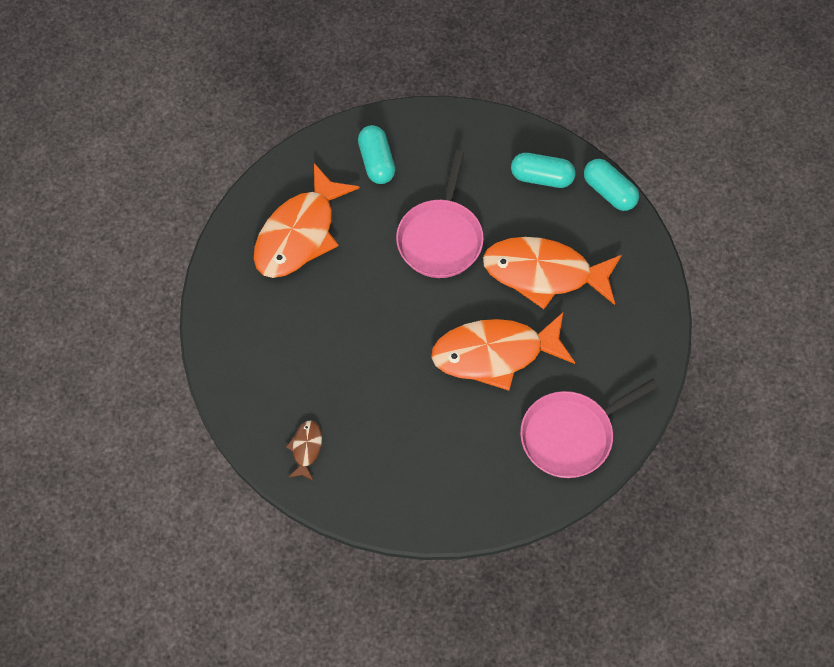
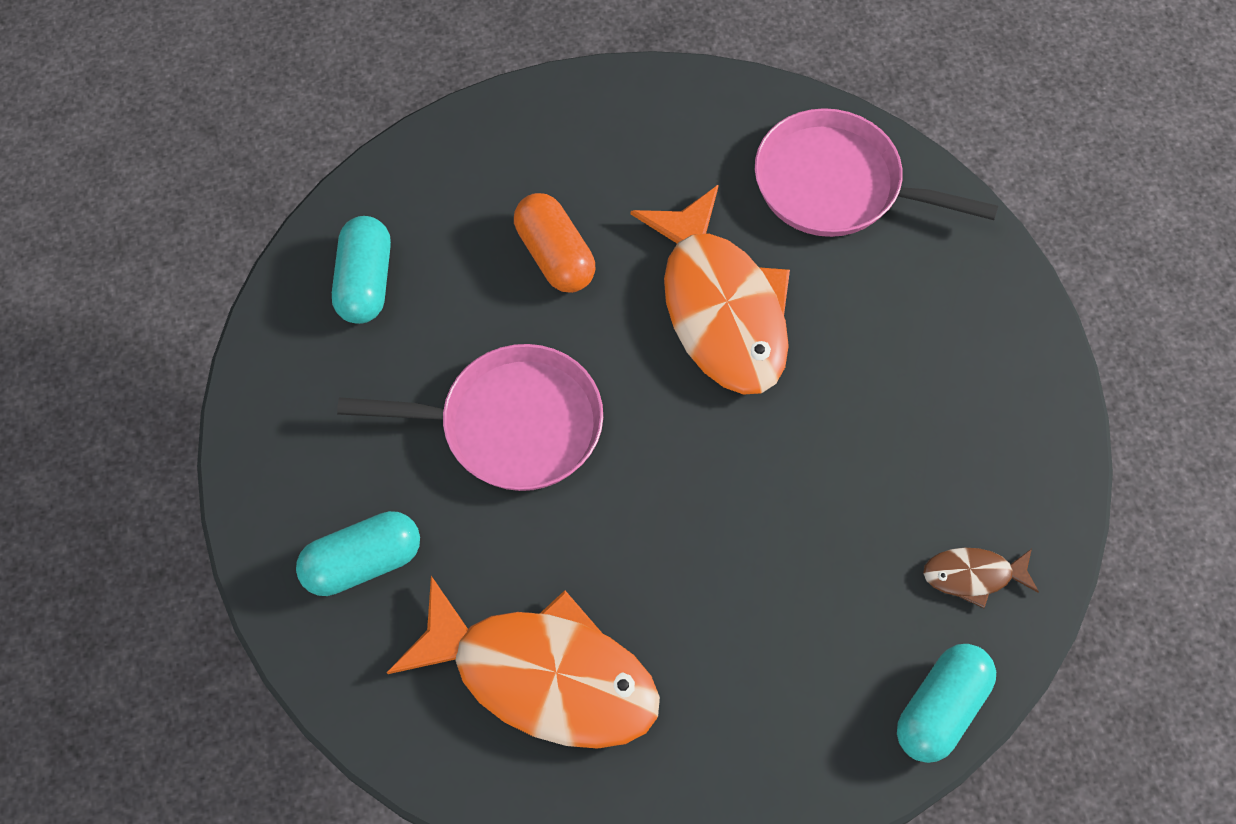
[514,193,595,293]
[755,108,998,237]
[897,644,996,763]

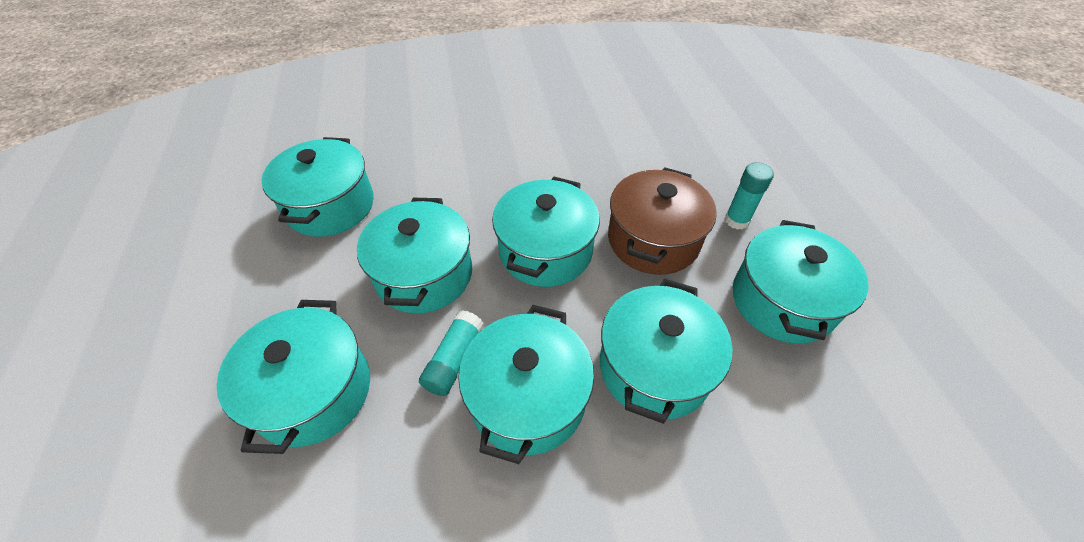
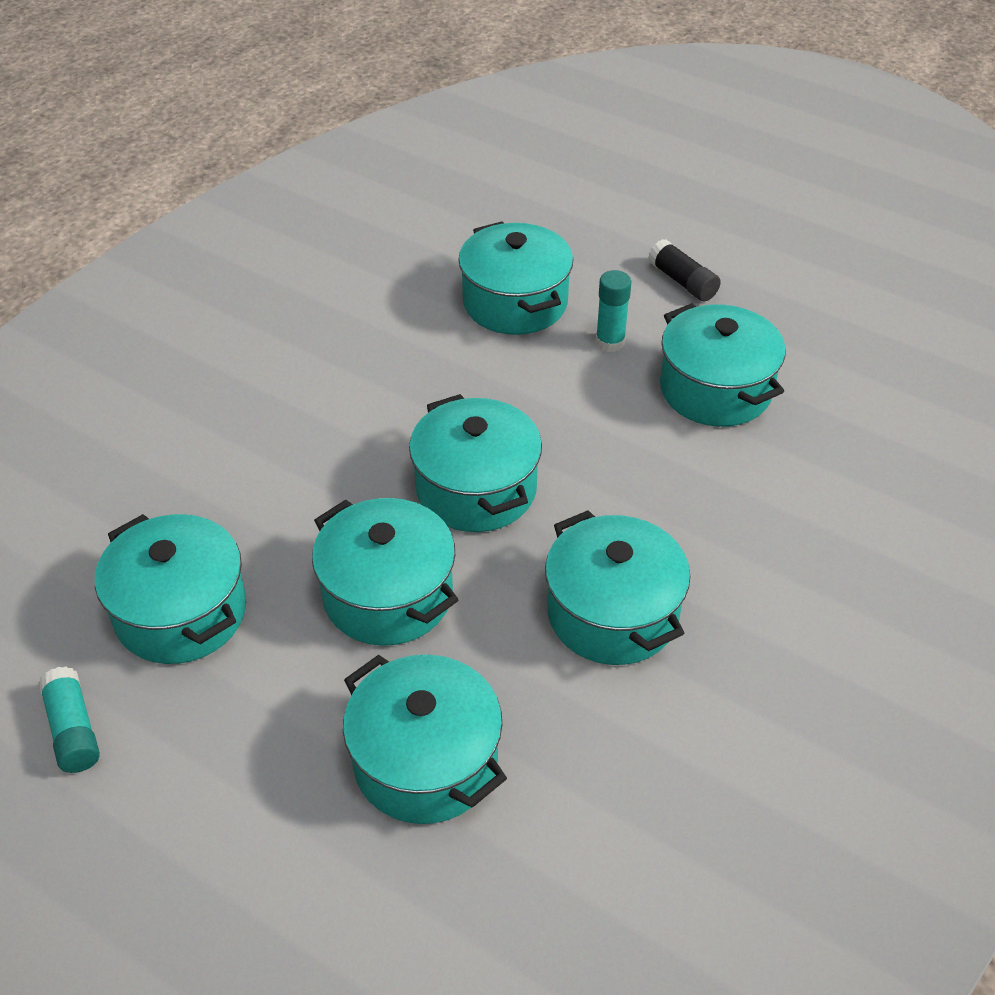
[38,667,100,773]
[458,221,573,335]
[608,167,717,275] (first image)
[648,239,721,301]

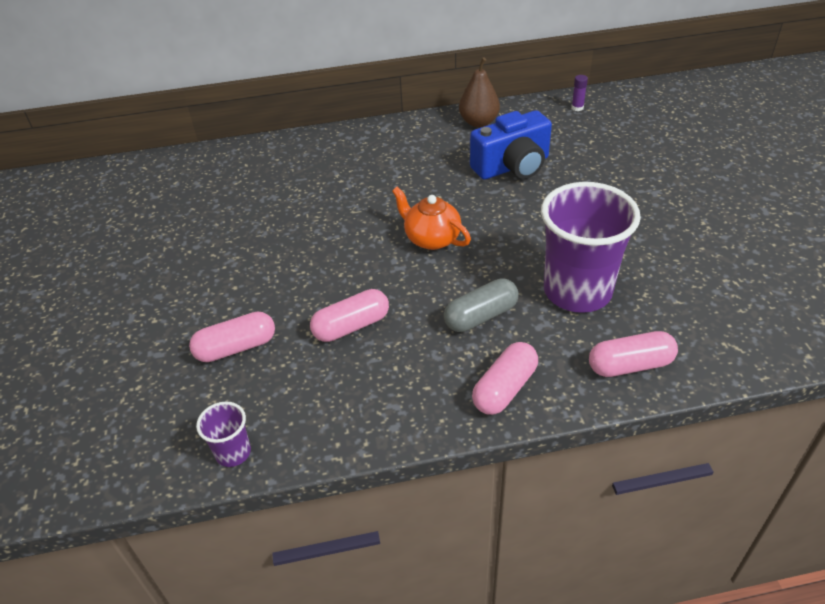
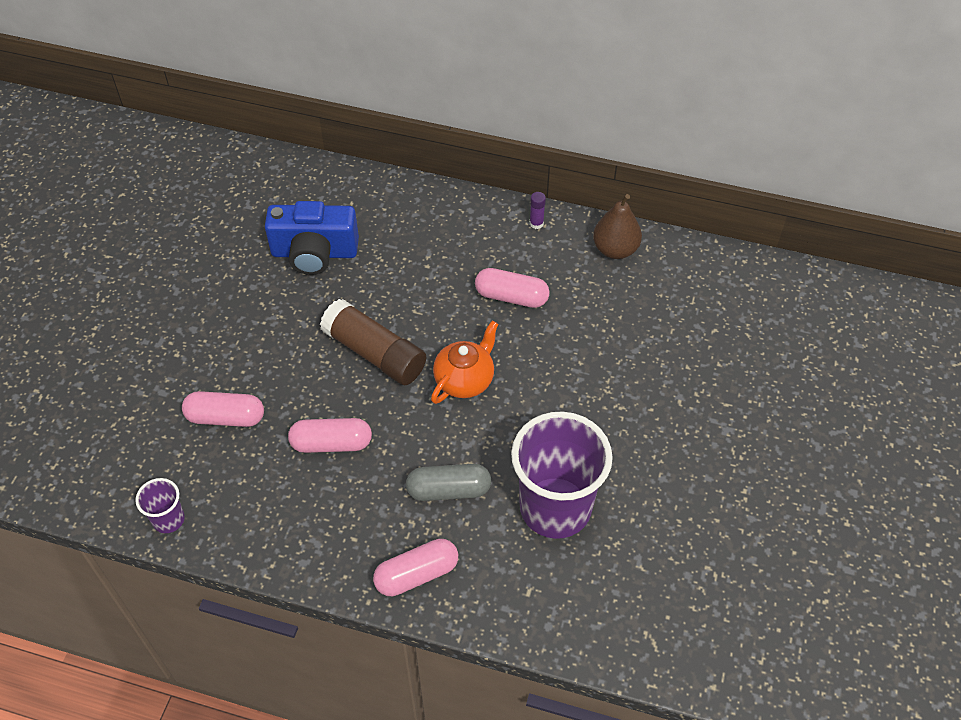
[431,321,498,404]
[265,201,359,275]
[530,192,546,229]
[475,268,550,308]
[320,299,426,385]

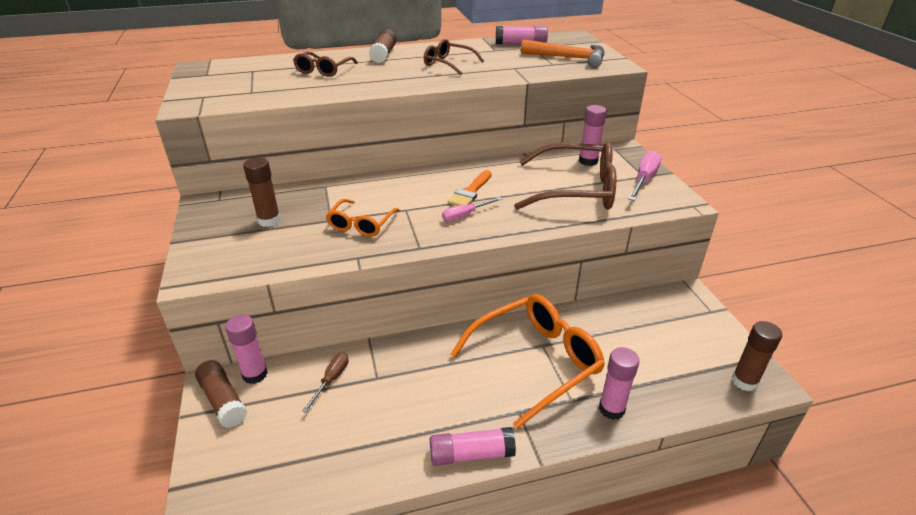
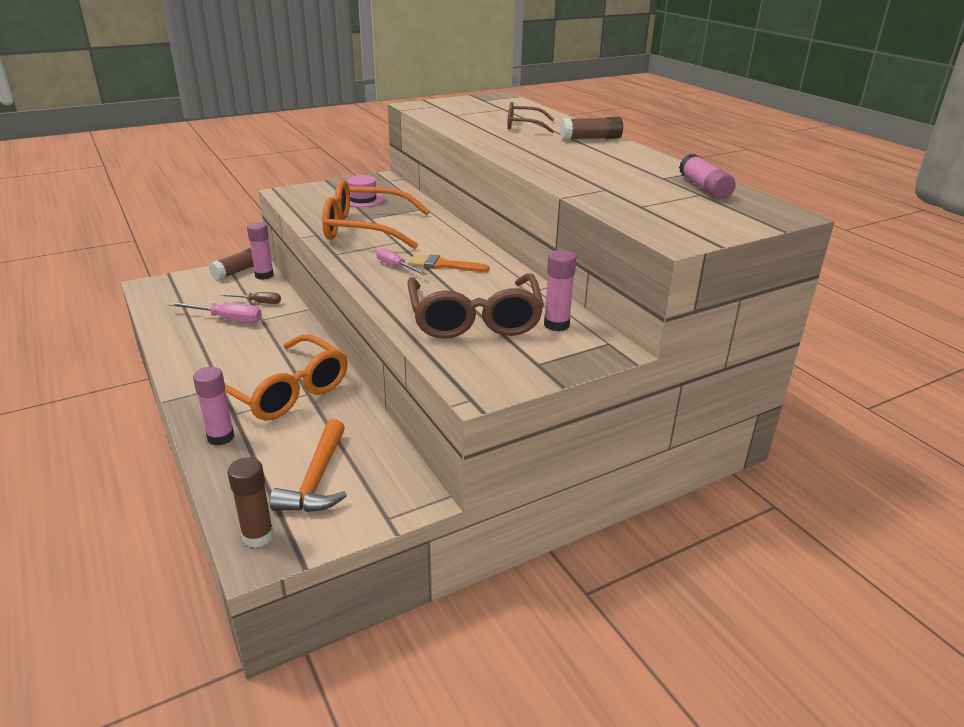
[347,175,384,207]
[322,180,430,249]
[424,39,484,75] (first image)
[430,427,516,466] (first image)
[270,419,347,512]
[168,302,262,323]

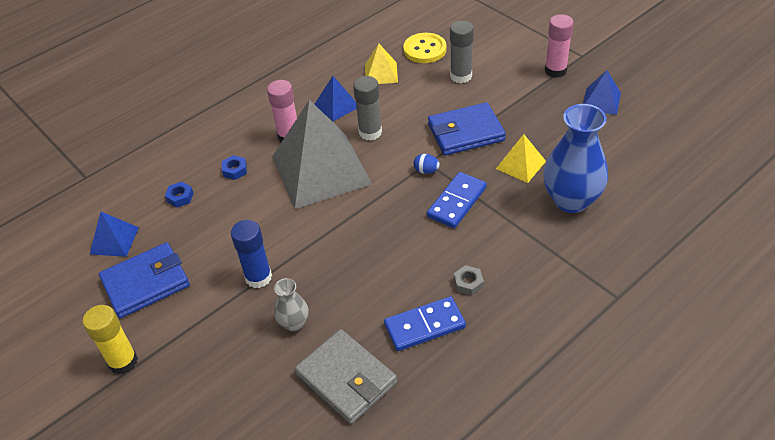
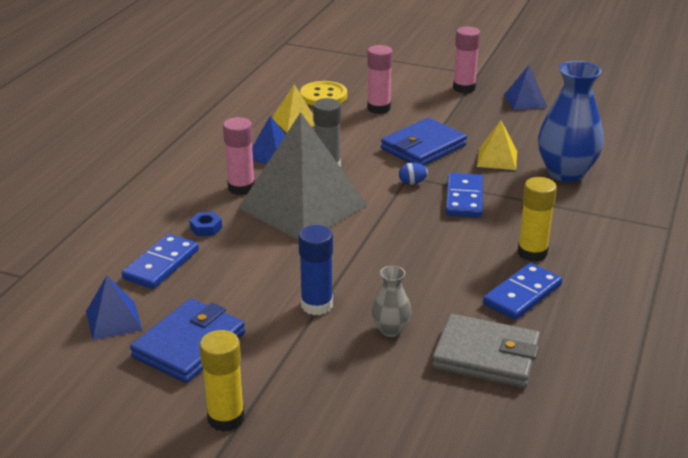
[122,234,199,289]
[367,45,393,114]
[517,177,557,262]

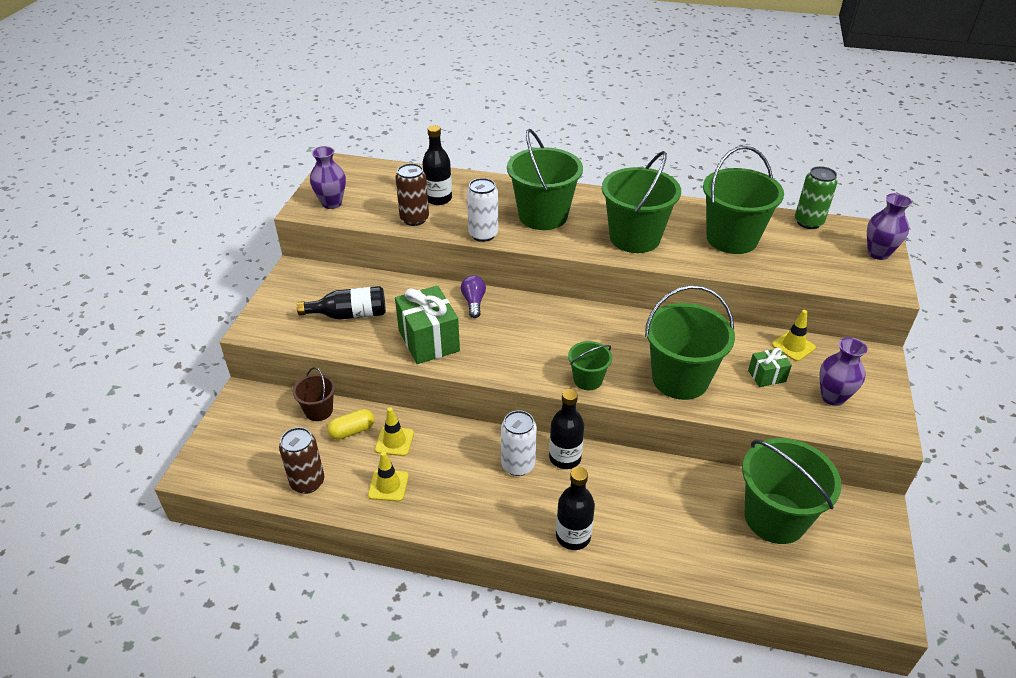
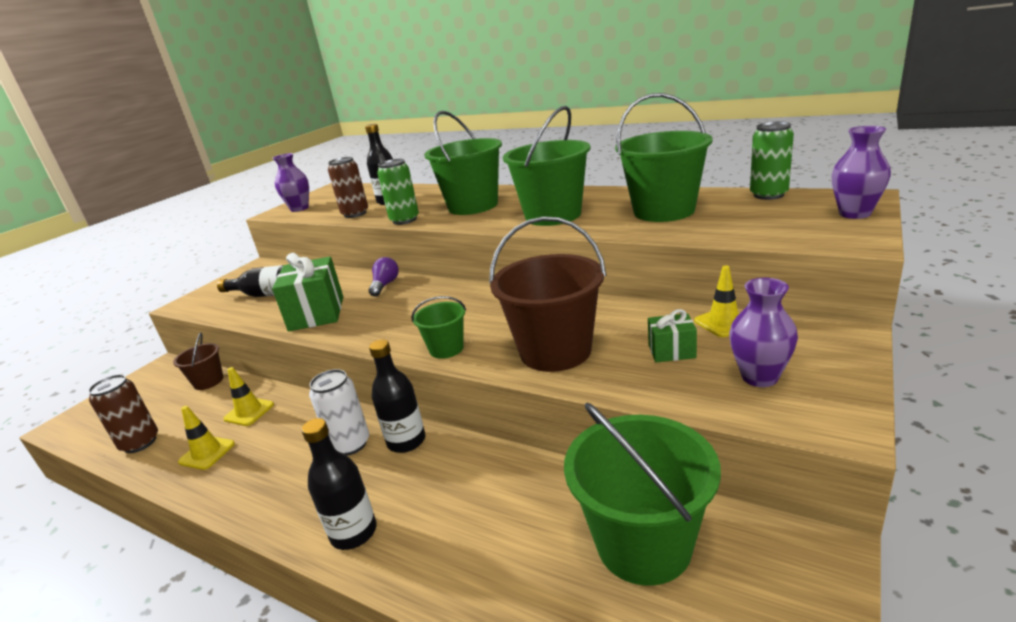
[327,409,374,440] (first image)
[377,159,419,225]
[489,216,607,372]

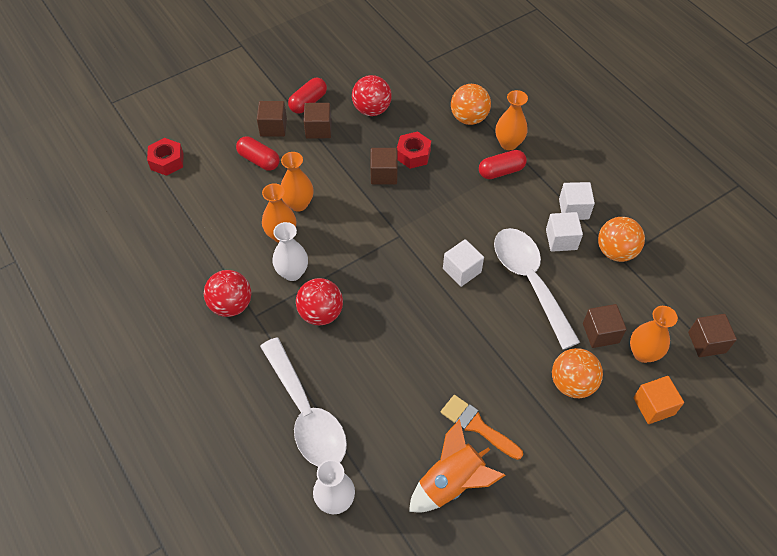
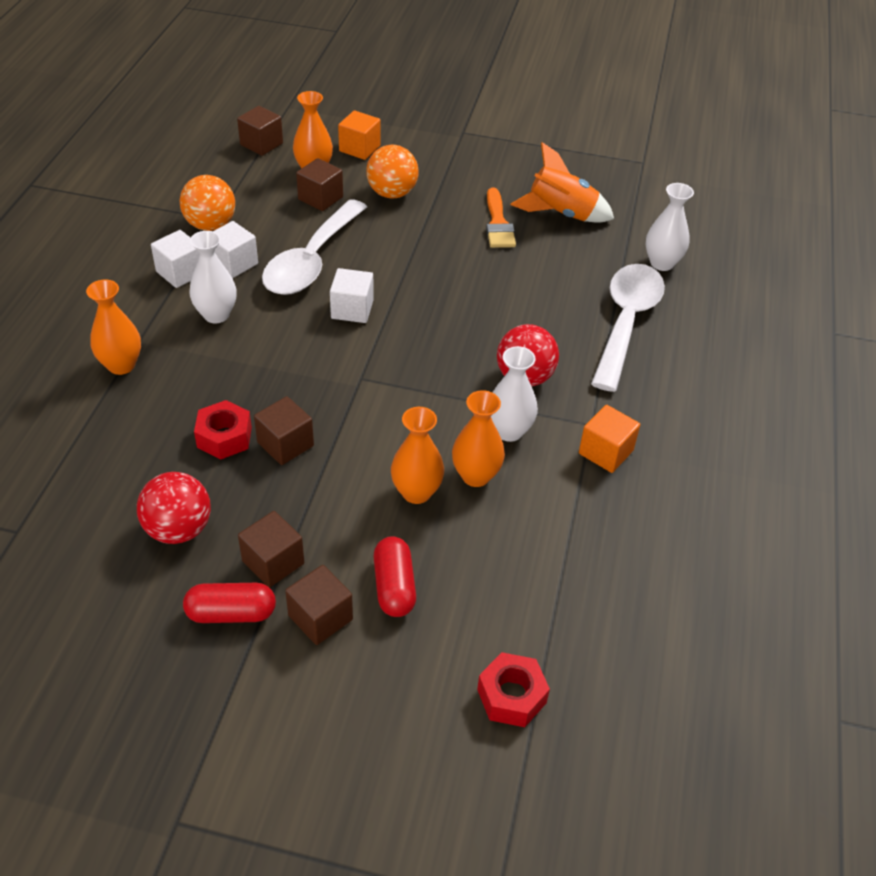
[579,405,640,473]
[451,84,491,125] (first image)
[479,150,527,179] (first image)
[189,231,237,323]

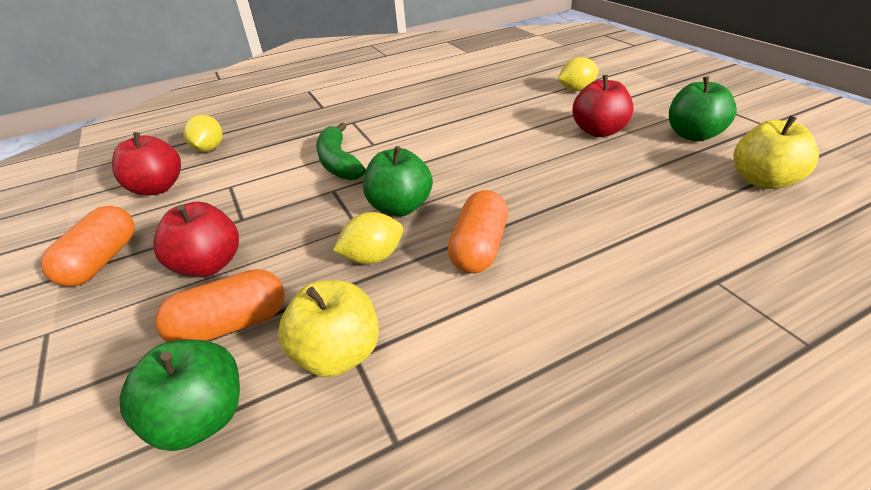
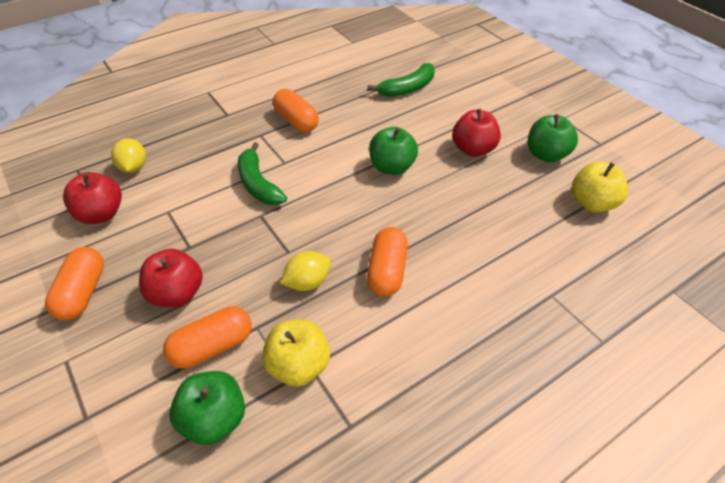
[369,127,418,175]
[558,57,599,91] (first image)
[273,89,319,133]
[367,63,435,97]

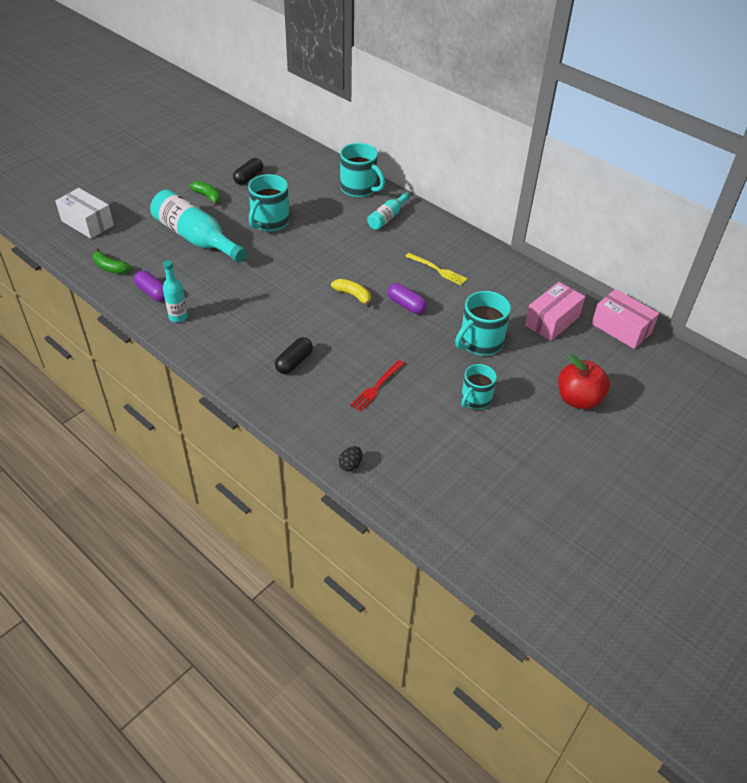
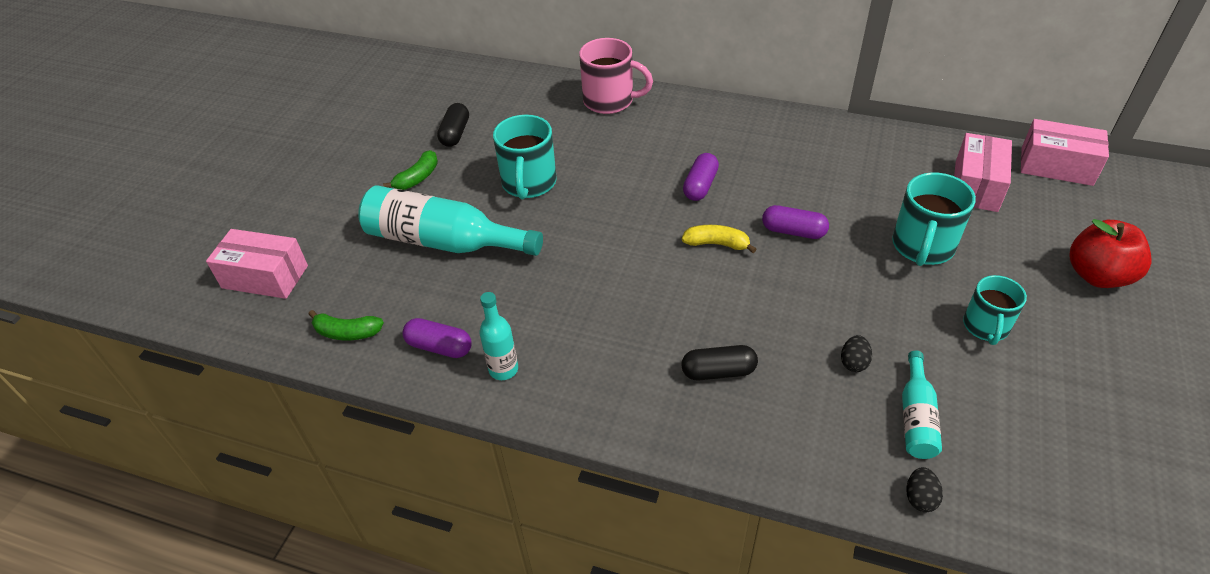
[206,229,308,299]
[383,150,438,190]
[682,345,758,381]
[579,38,653,114]
[841,335,872,372]
[902,351,942,459]
[405,253,467,285] (first image)
[683,153,719,201]

